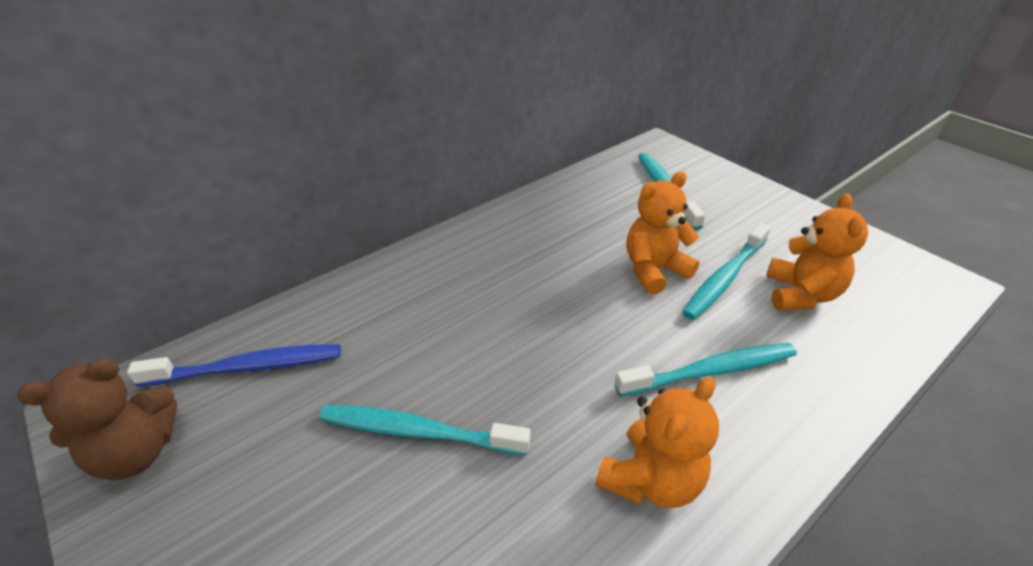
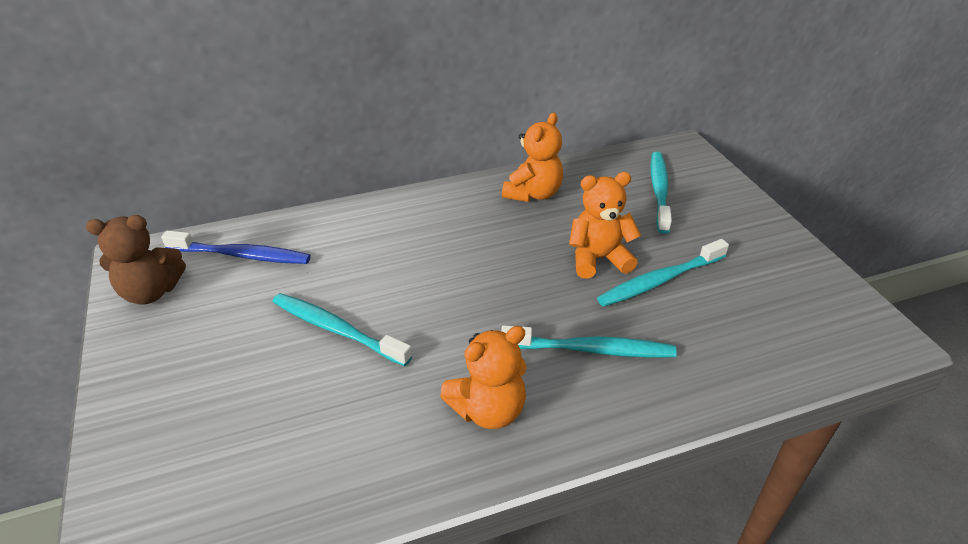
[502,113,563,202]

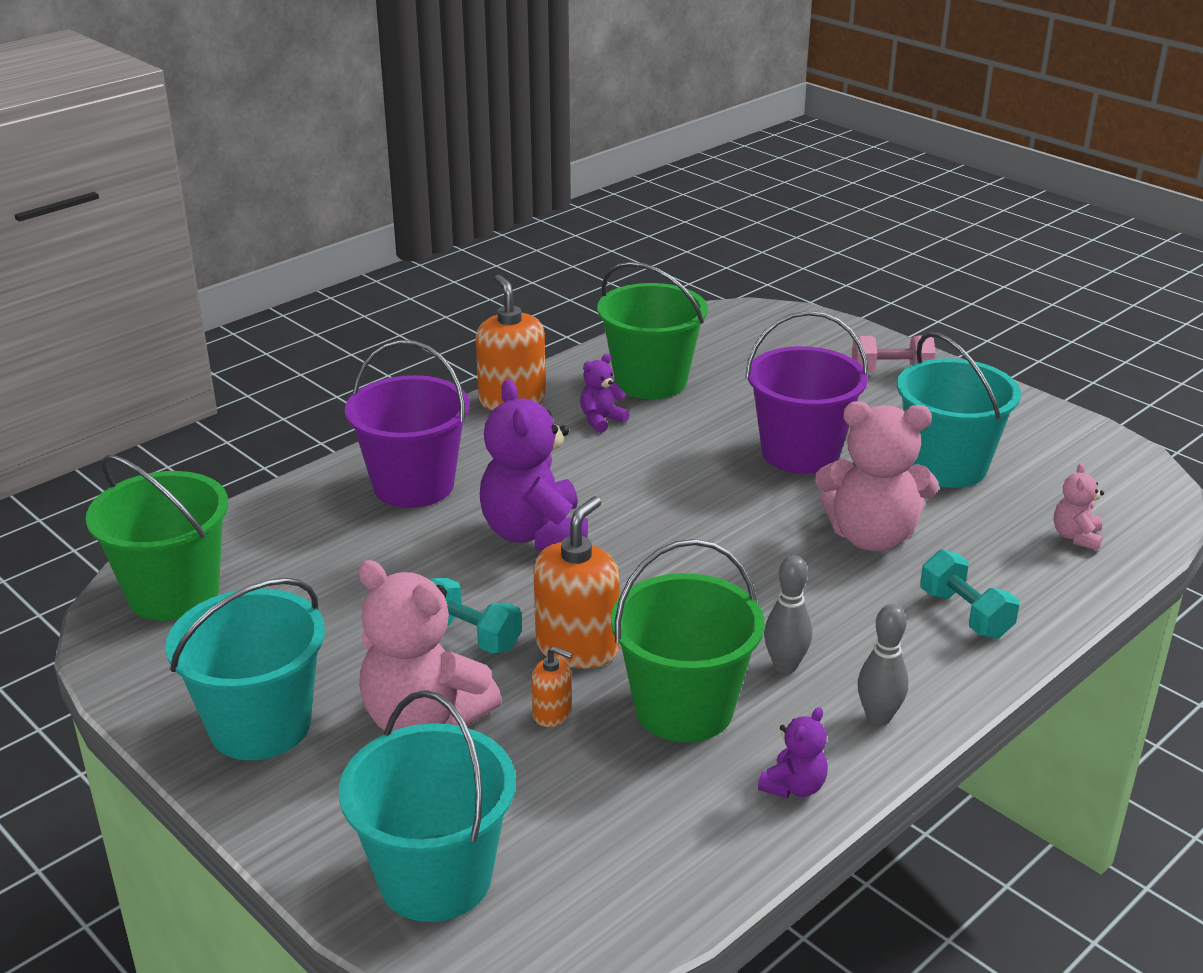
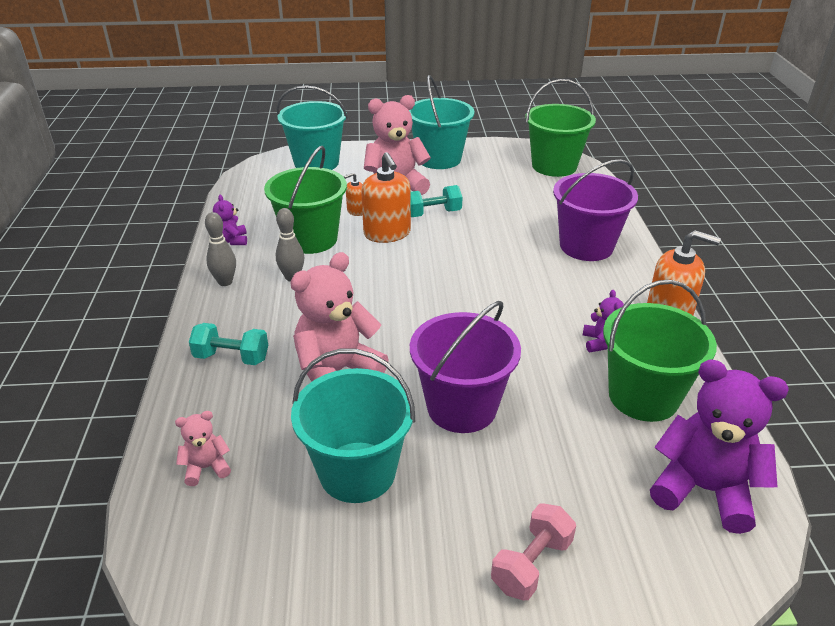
[650,360,789,534]
[175,411,231,486]

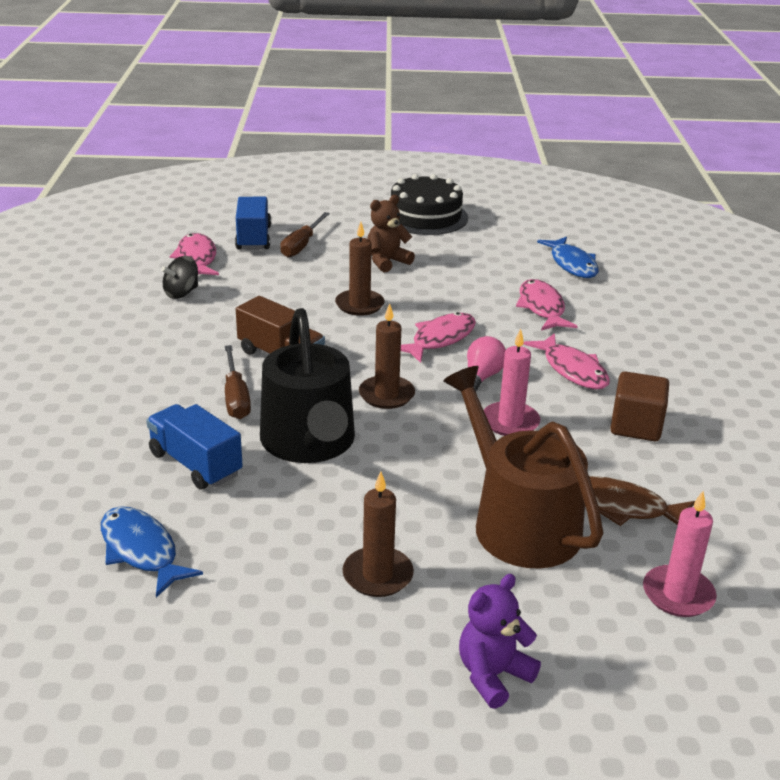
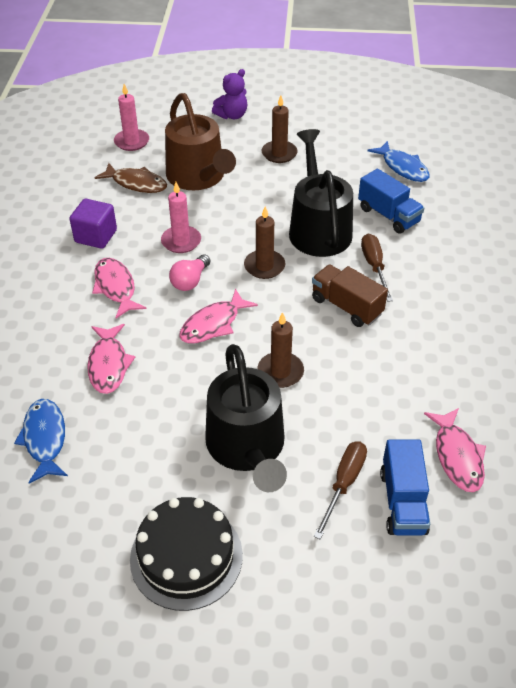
[161,256,198,299] (first image)
[205,344,287,492]
[70,199,117,249]

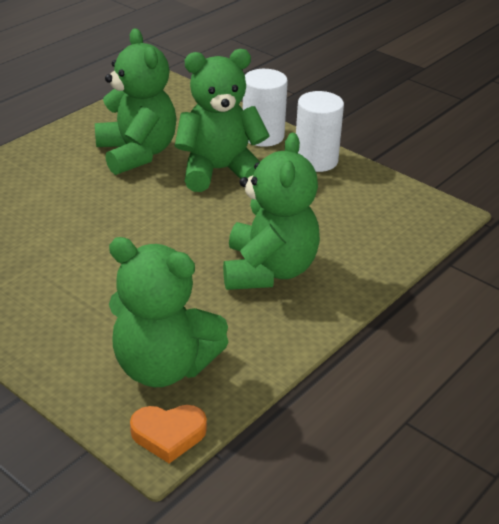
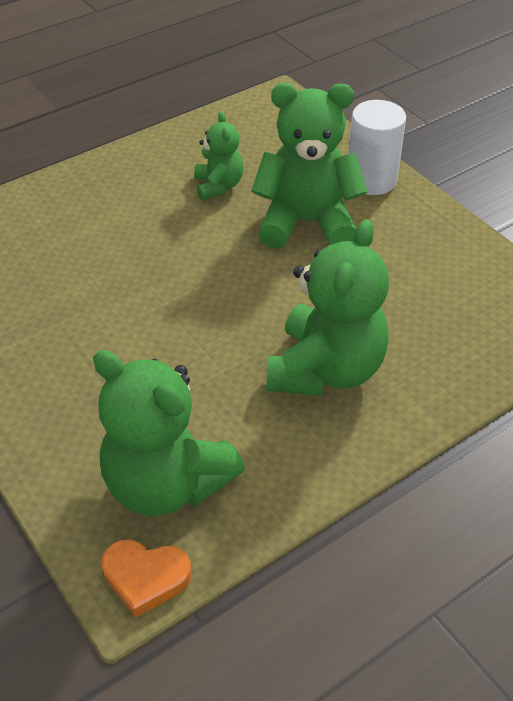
[194,112,243,200]
[296,91,344,172] (first image)

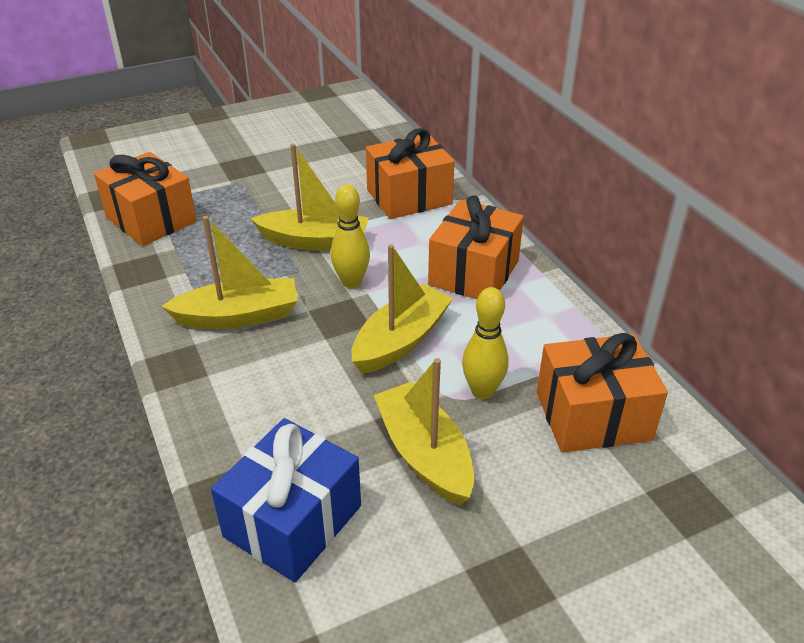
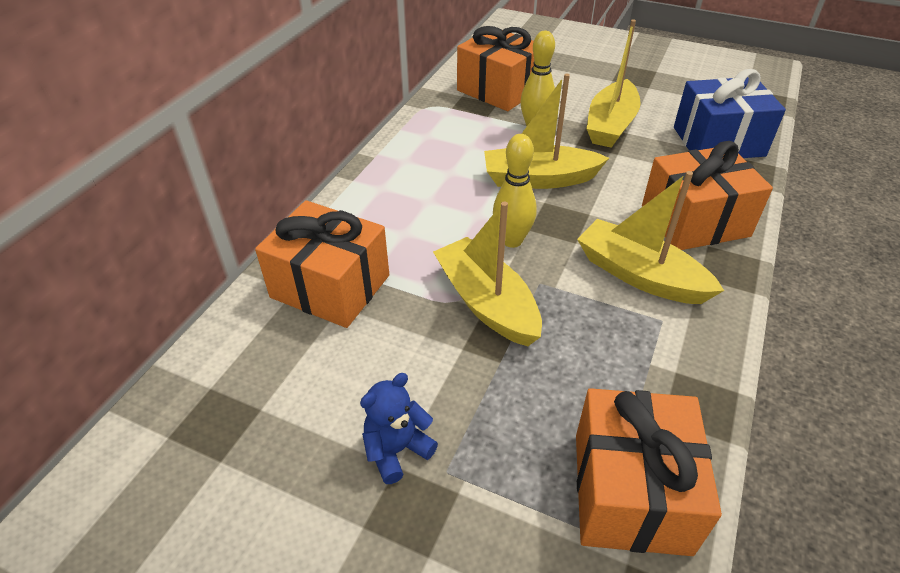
[642,141,773,250]
[360,373,438,484]

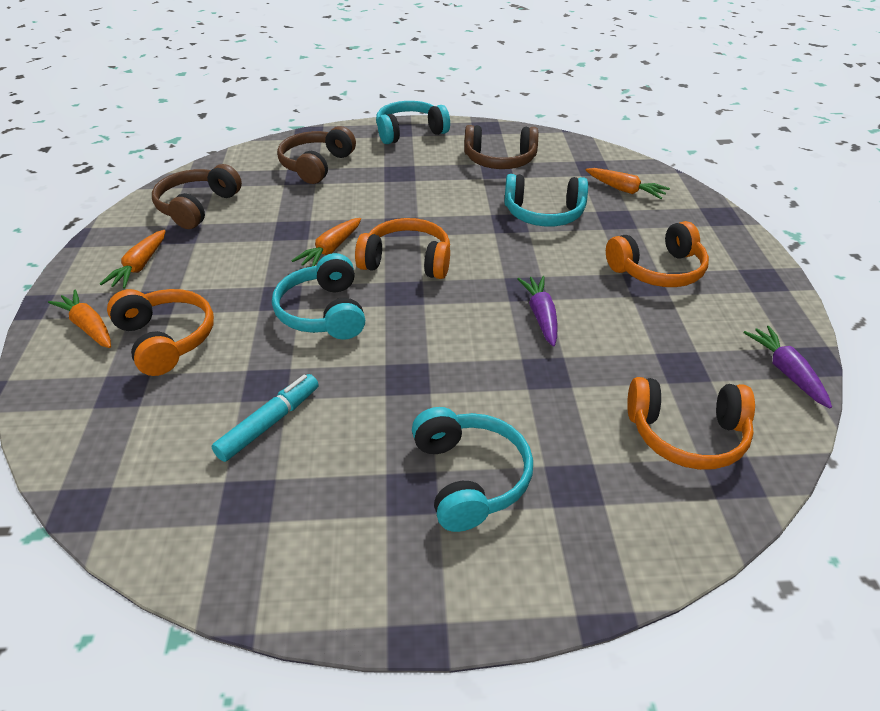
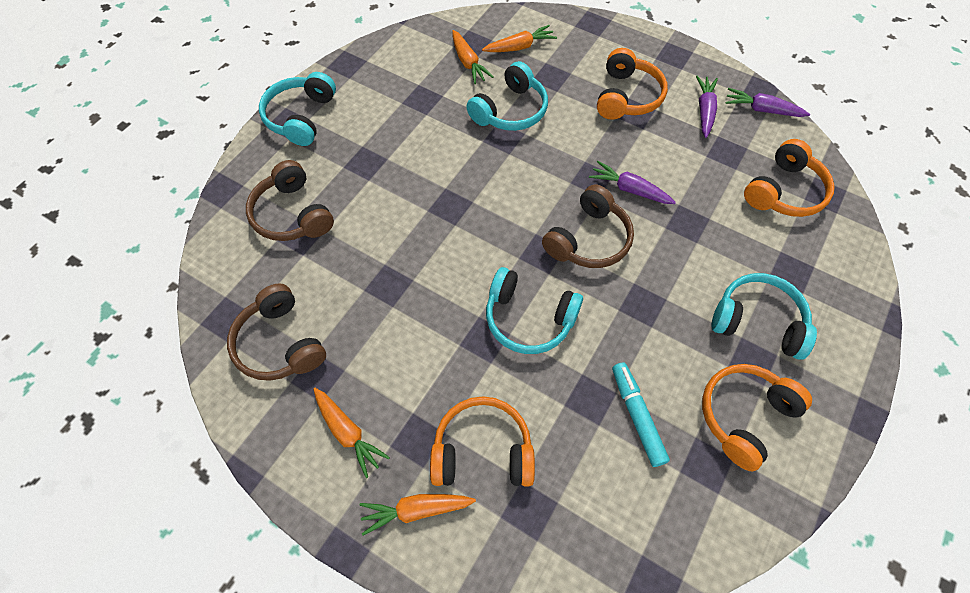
[452,30,494,84]
[702,364,812,471]
[542,185,634,268]
[696,76,718,138]

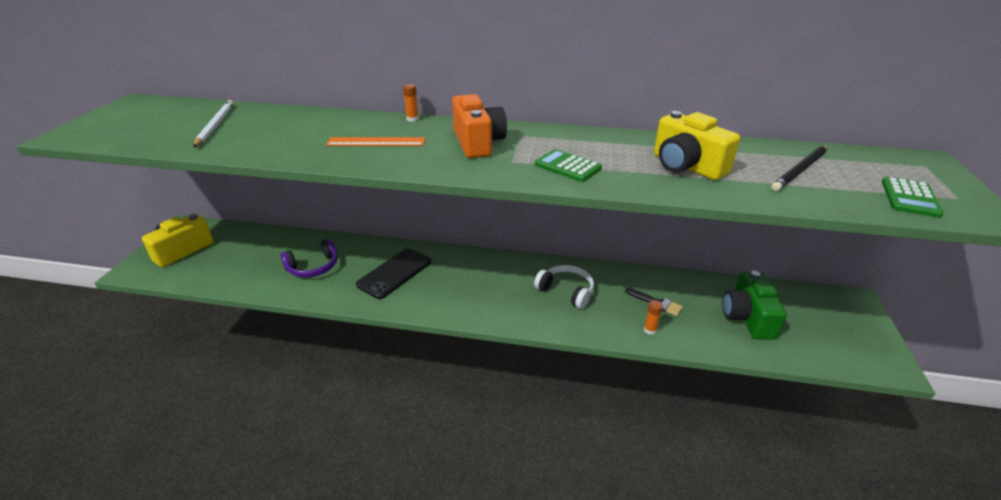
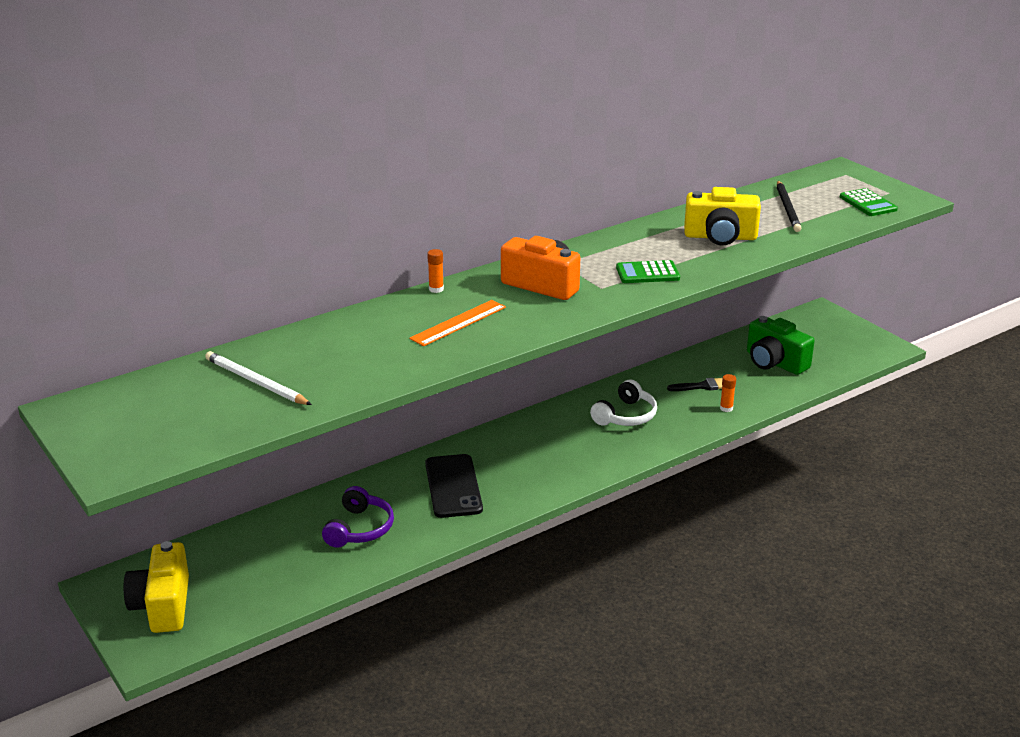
[590,380,657,426]

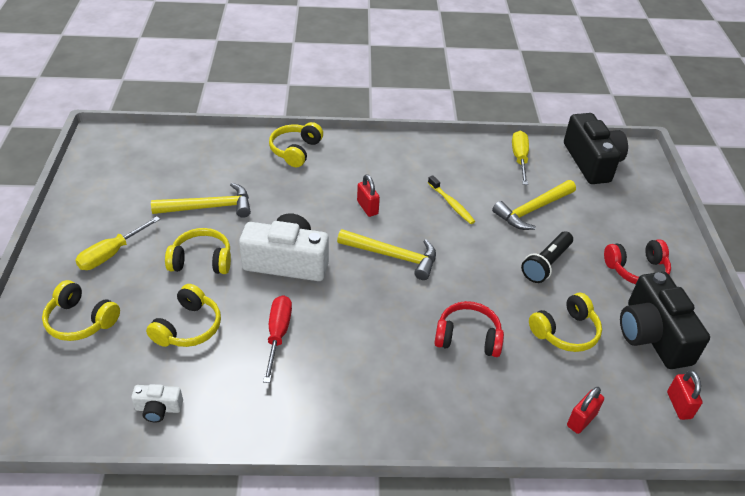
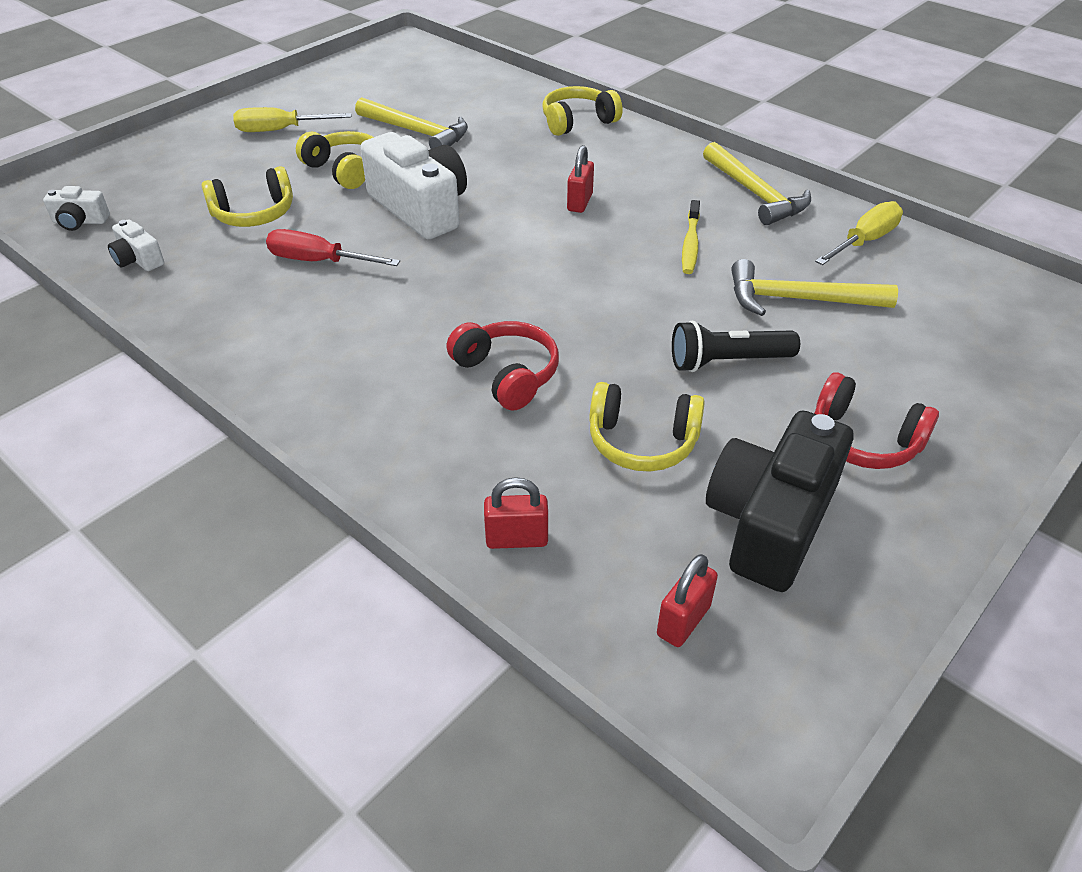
[42,280,120,341] (first image)
[266,229,400,266]
[703,142,811,225]
[564,113,628,184] (first image)
[43,186,110,231]

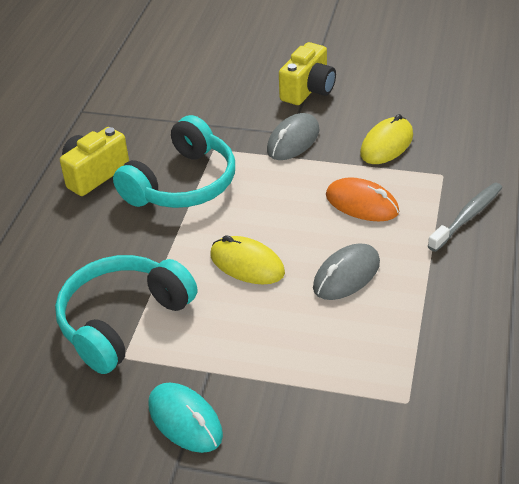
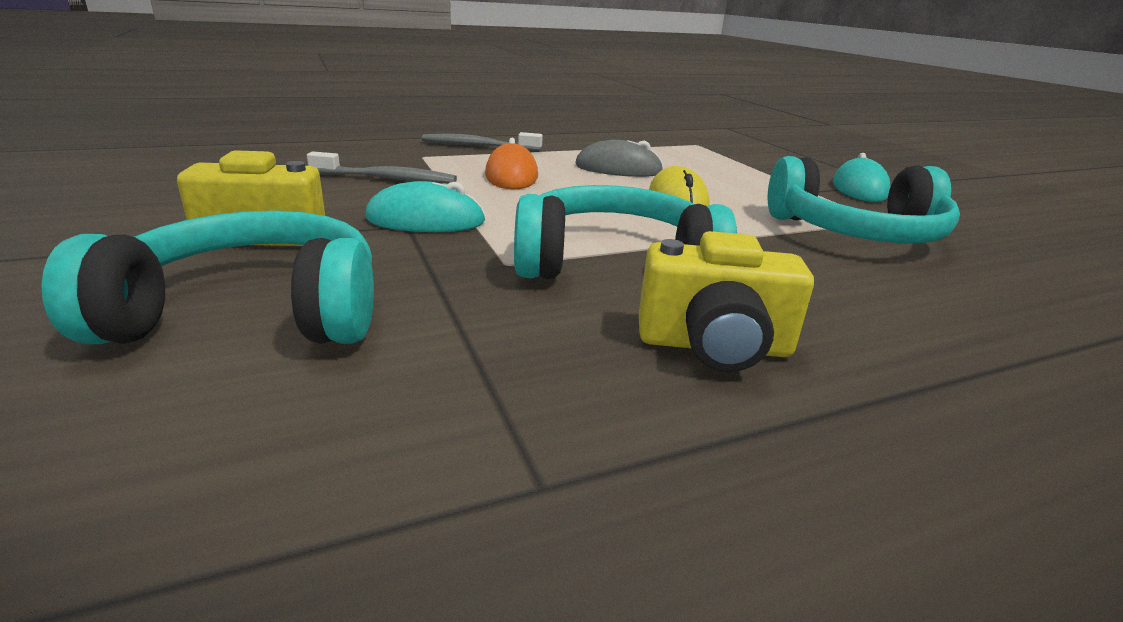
[365,181,486,232]
[307,151,457,184]
[41,211,374,344]

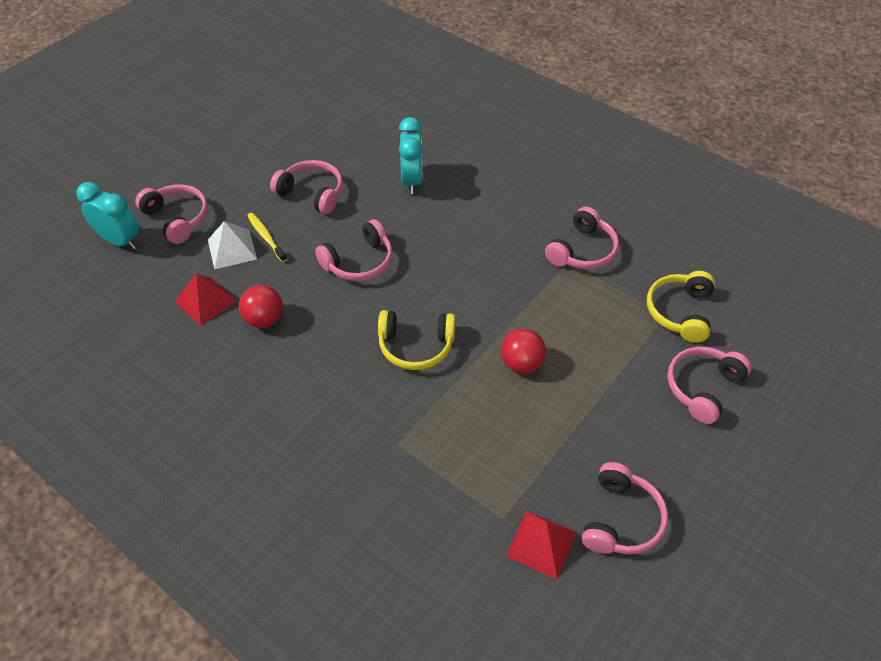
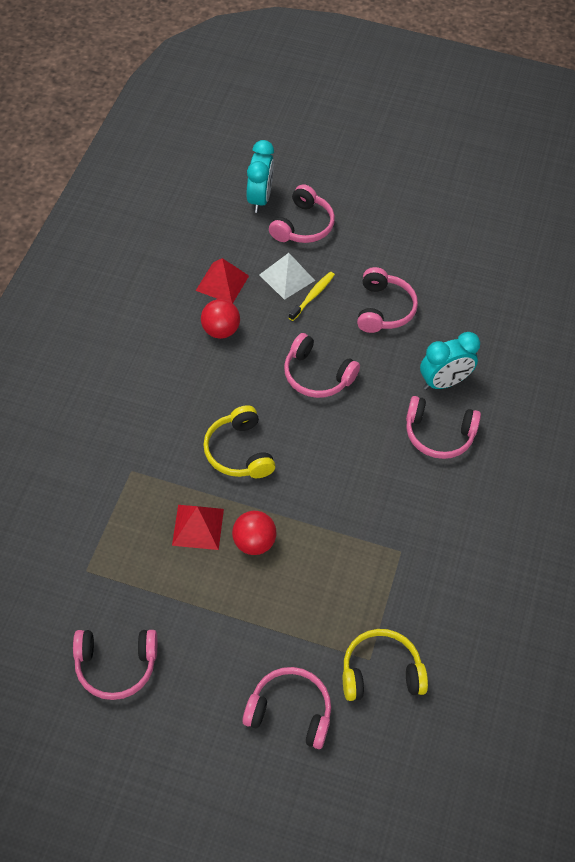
[172,505,224,550]
[406,396,481,459]

